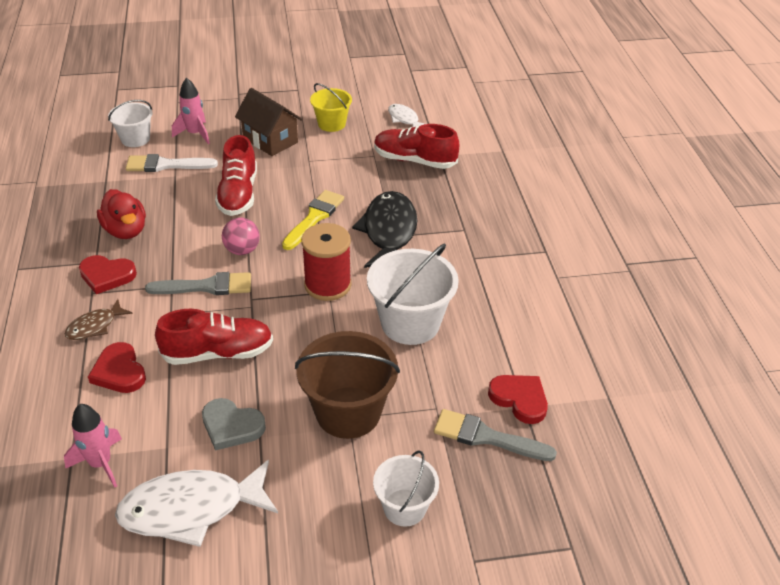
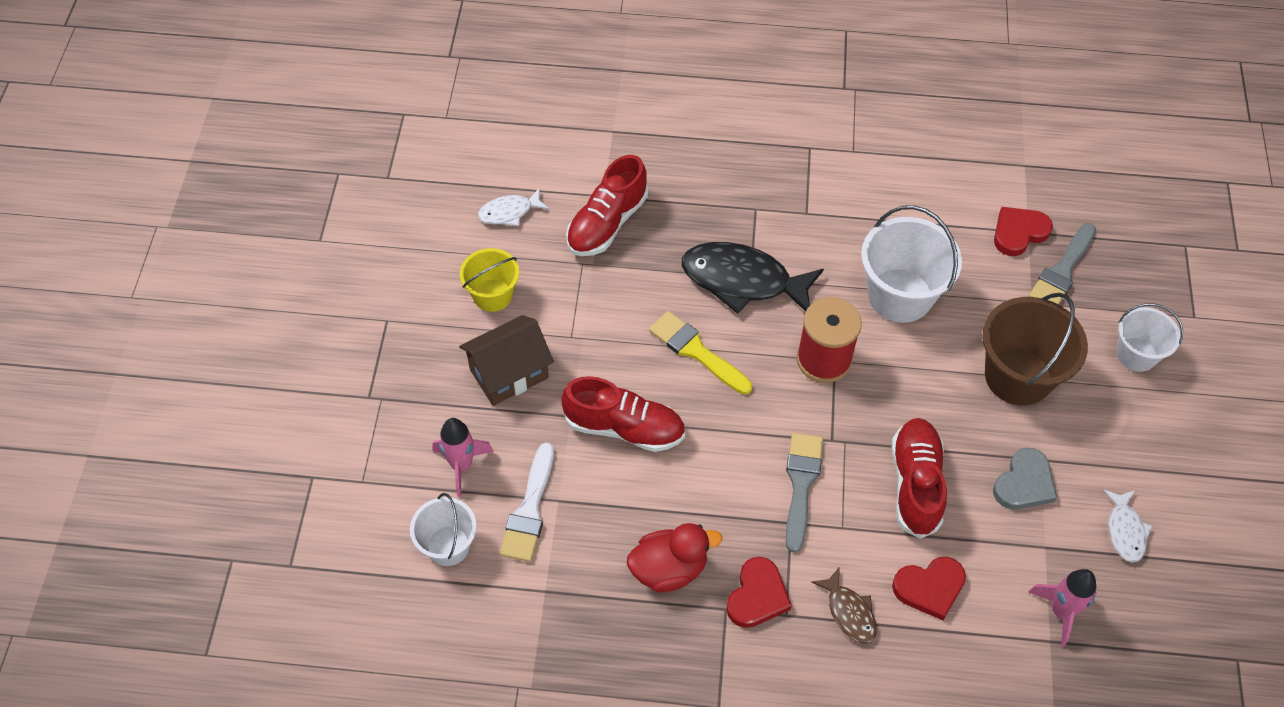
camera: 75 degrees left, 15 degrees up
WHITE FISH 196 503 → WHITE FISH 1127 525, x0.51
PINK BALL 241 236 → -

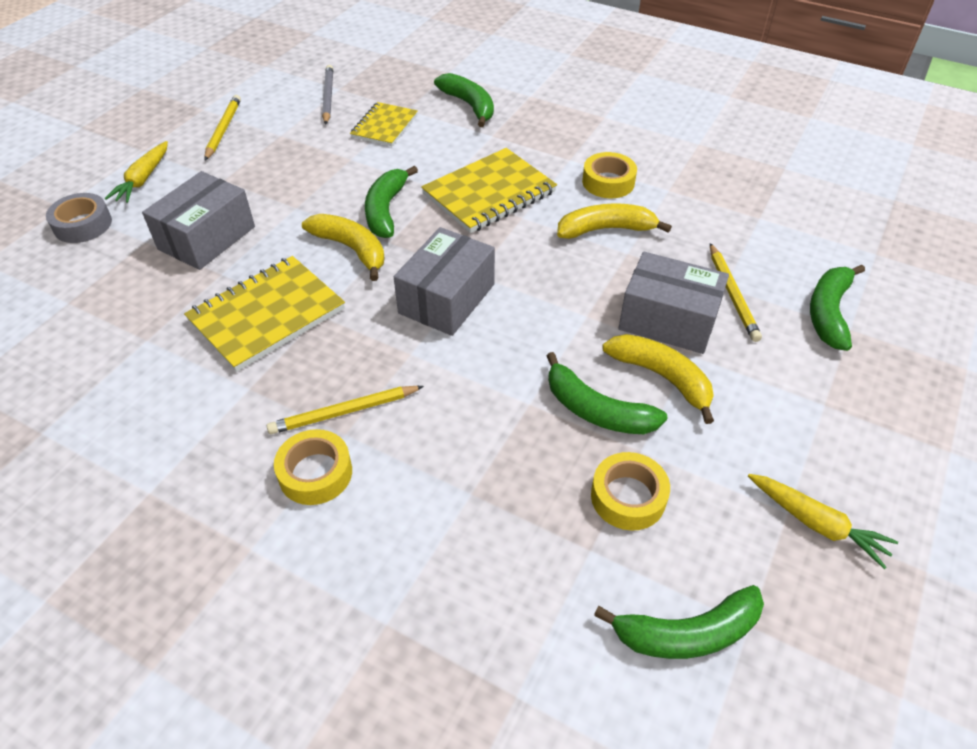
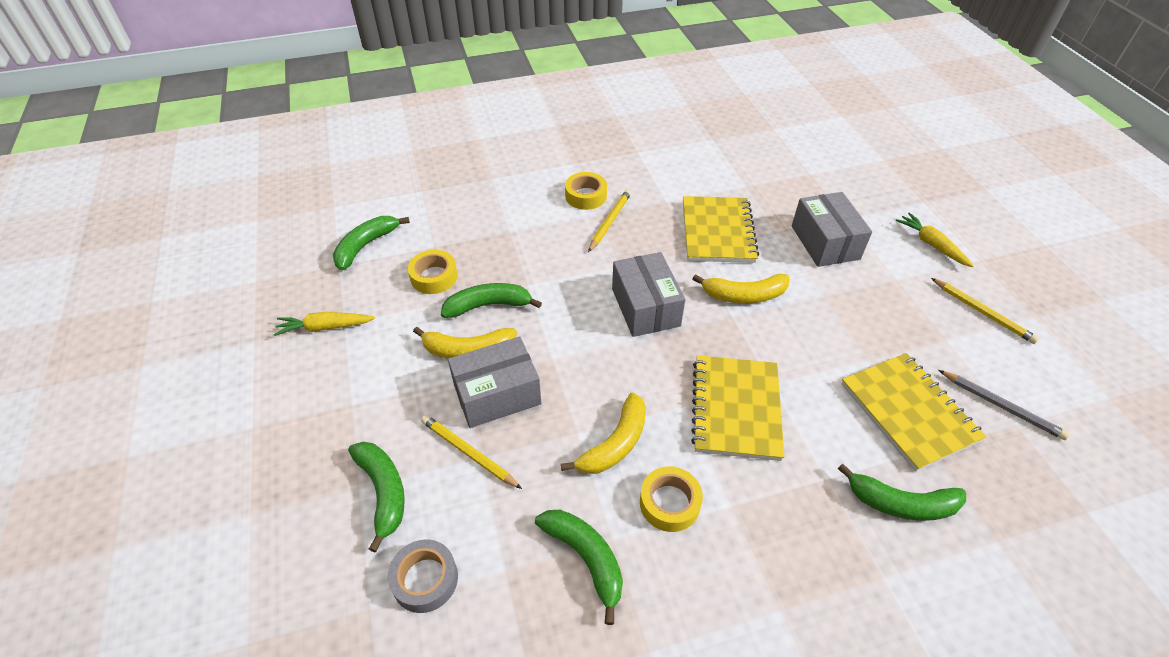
camera: 135 degrees right, 0 degrees up
GREY TAPE 79 218 → GREY TAPE 423 576, move
YELLOW NOTEBOOK 384 124 → YELLOW NOTEBOOK 914 412, x1.62
GREEN BANANA 391 202 → GREEN BANANA 579 567, move

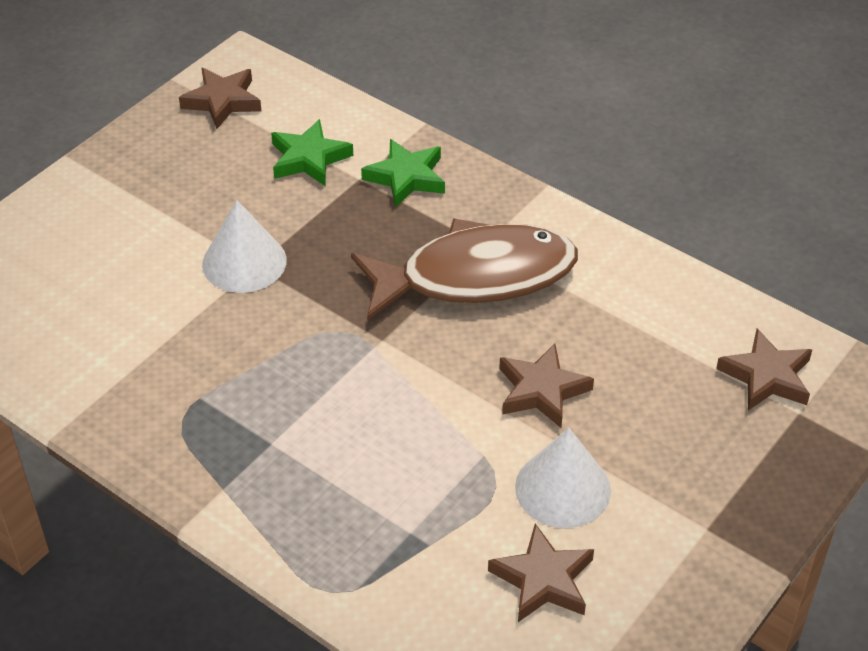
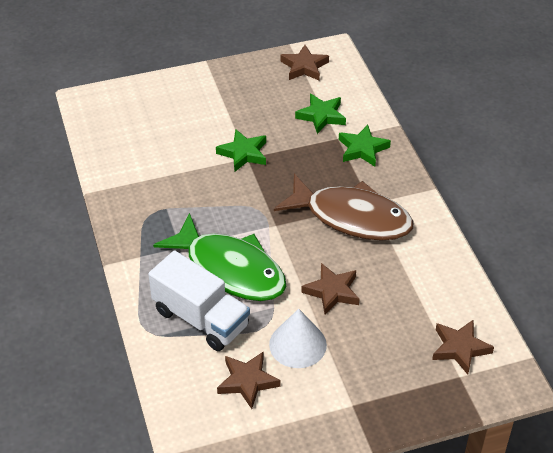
camera: 35 degrees right, 0 degrees up
WHITE CONE 244 246 → GREEN STAR 241 150
- → WHITE TRUCK 199 300
- → GREEN FISH 219 257

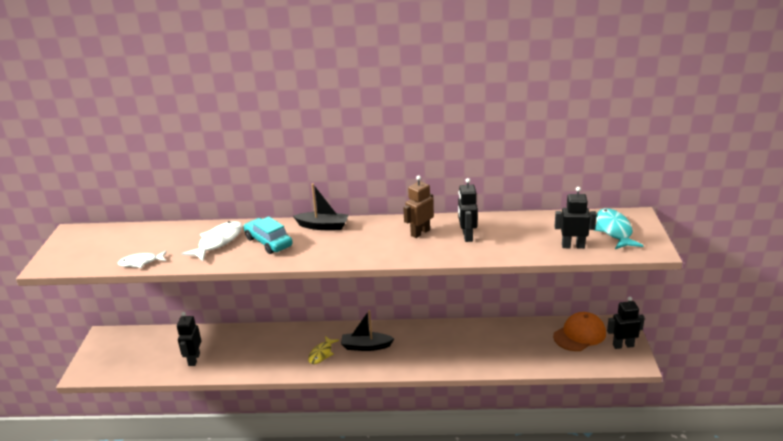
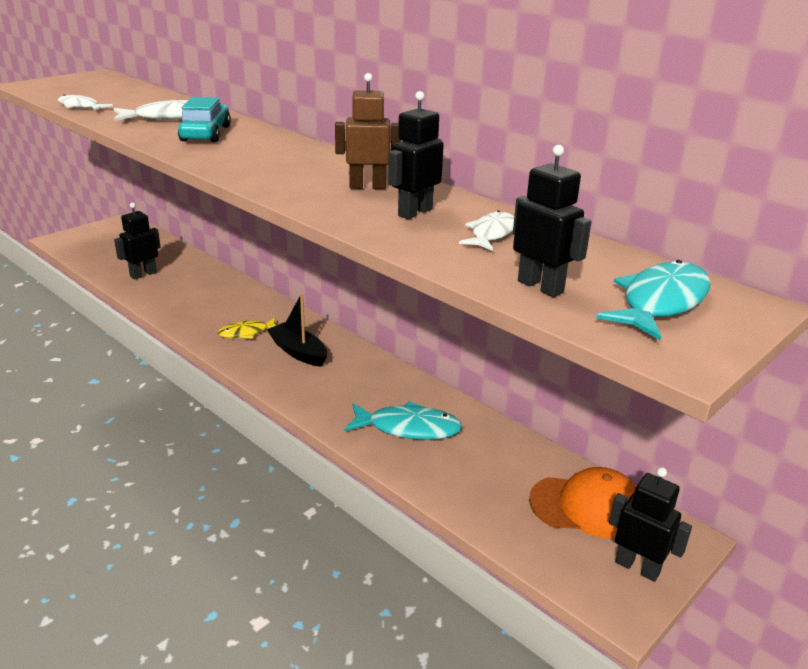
camera: 40 degrees right, 0 degrees up
BLACK BOAT 321 207 → -
- → TURQUOISE FISH 403 420
- → WHITE FISH 486 230

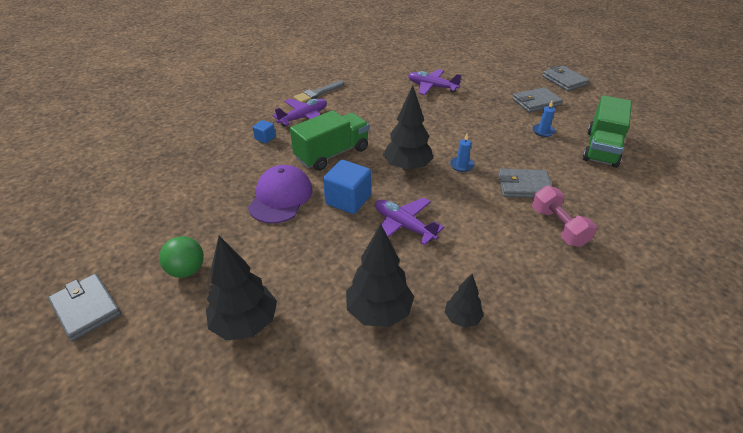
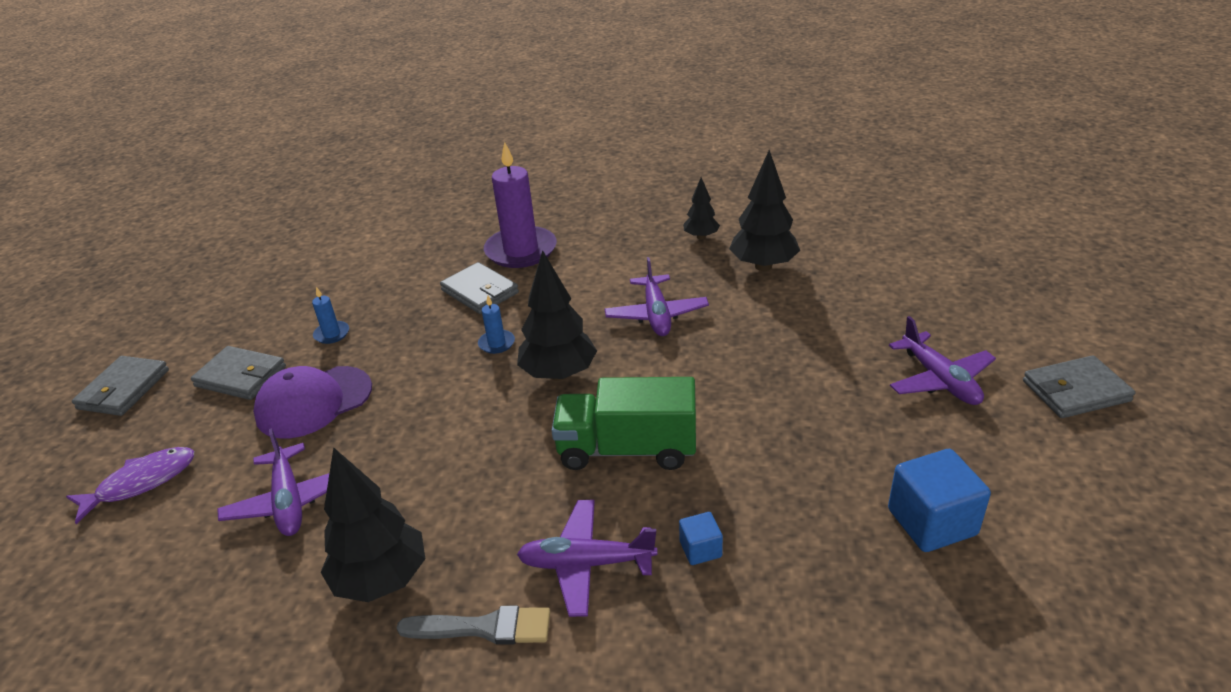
camera: 135 degrees left, 5 degrees down
GREY WALLET 84 307 → GREY WALLET 1079 386, 75 degrees clockwise
GREEN BALL 181 257 → PURPLE PLANE 942 360
BLACK TREE 241 288 → BLACK TREE 373 524, move
PURPLE CAP 280 194 → PURPLE CAP 312 402, move
BLUE CUBE 347 187 → BLUE CUBE 939 500, move
PINK DUMBBELL 564 216 → PURPLE CANDLE 520 205
GREEN TRUCK 607 131 → -
- → PURPLE FISH 130 485

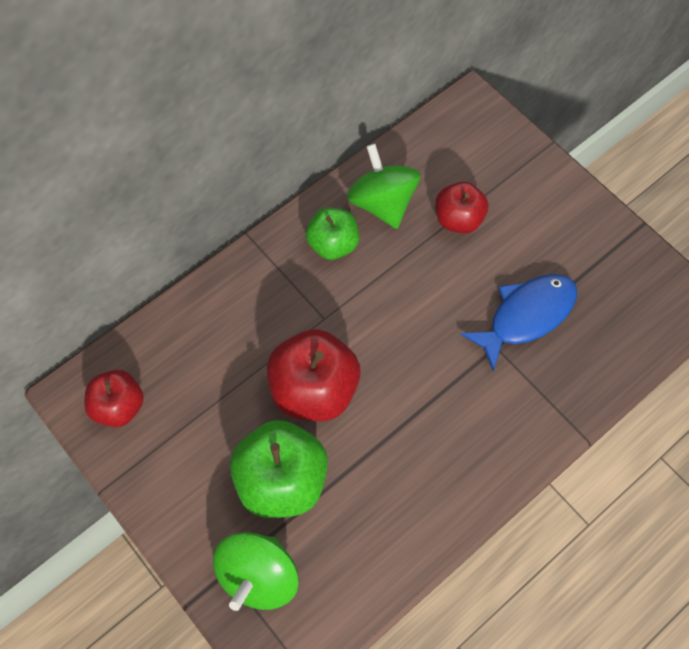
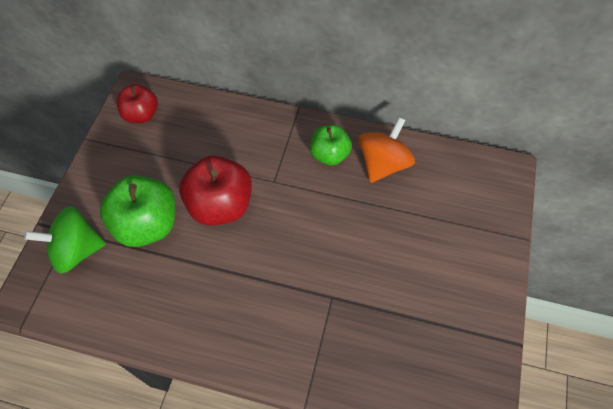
camera: 55 degrees right, 5 degrees down
GREEN SPINNING TOP 383 186 → ORANGE SPINNING TOP 386 150
RED APPLE 461 207 → -
BLUE FISH 518 323 → -

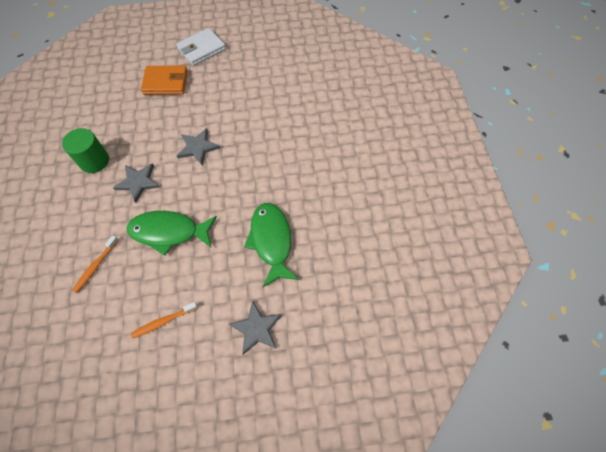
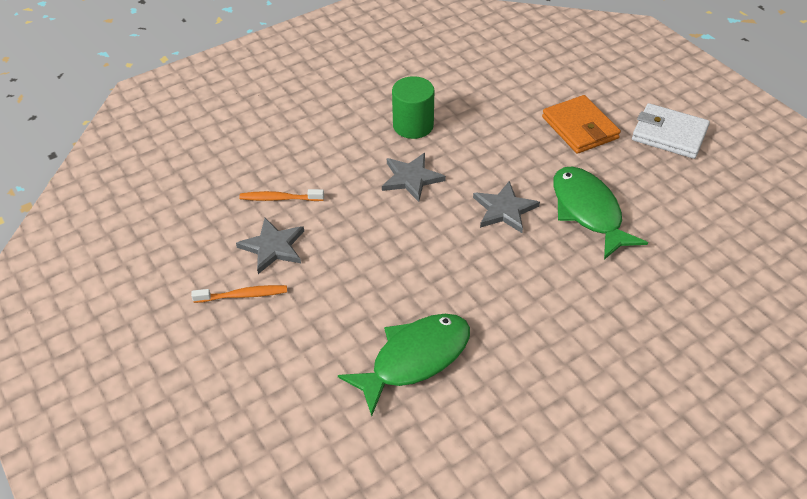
camera: 65 degrees right, 15 degrees down
GREEN FISH 172 233 → GREEN FISH 600 213, move
ORANGE TOOTHBRUSH 164 320 → ORANGE TOOTHBRUSH 239 294, 135 degrees clockwise
GREY STAR 255 328 → GREY STAR 270 246, move

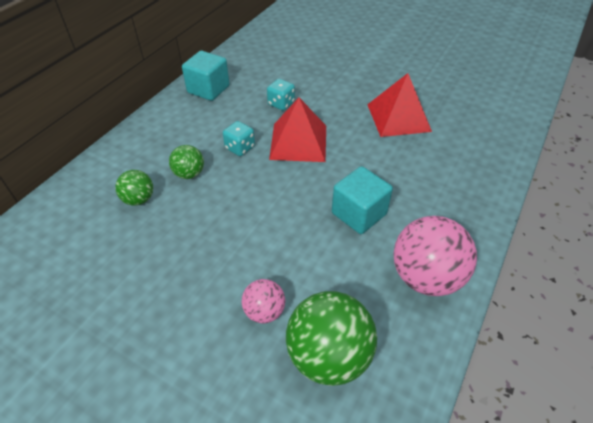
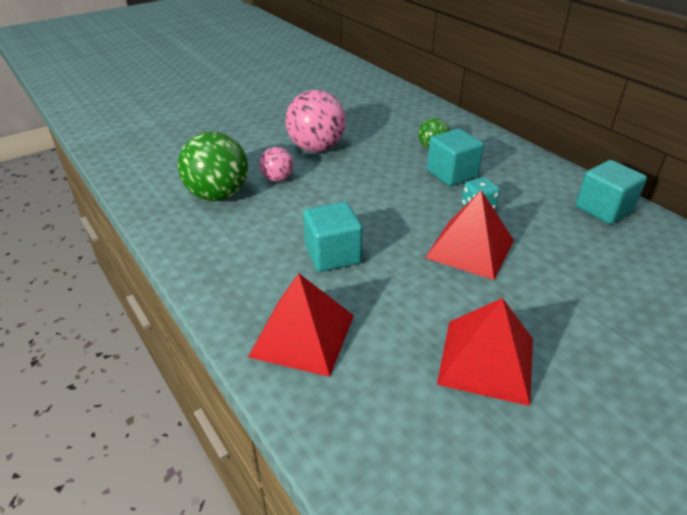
camera: 115 degrees right, 10 degrees down
GREEN BALL 186 162 → TURQUOISE CUBE 455 157
TURQUOISE DICE 281 94 → -
PINK BALL 435 256 → PINK BALL 315 121, move
- → RED PYRAMID 301 325

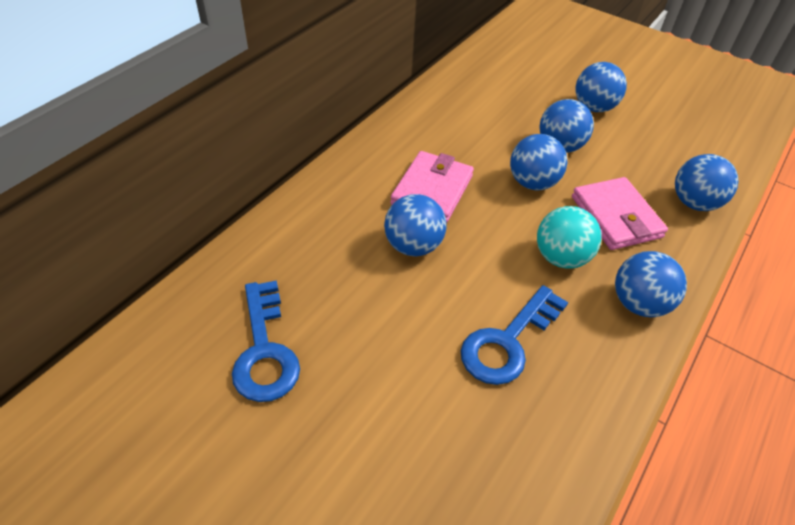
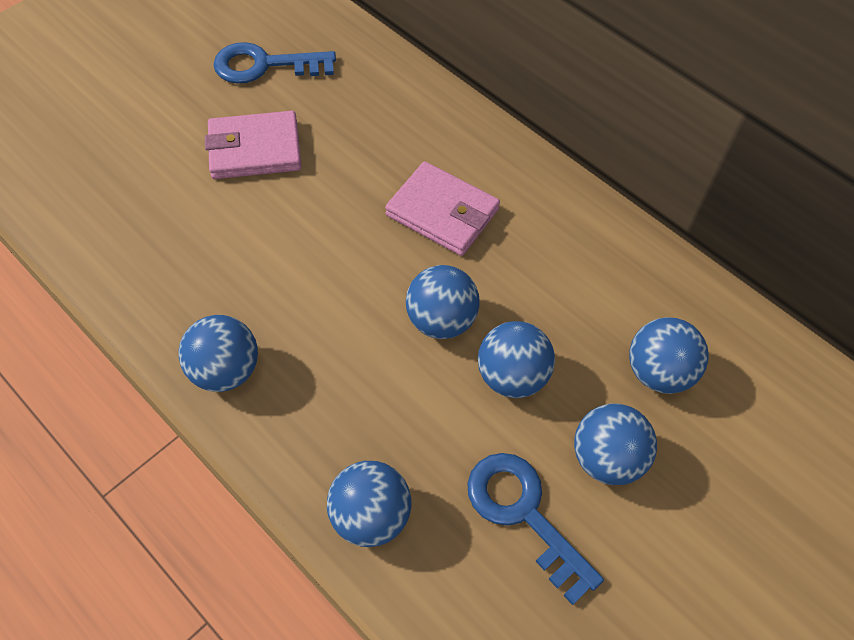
camera: 100 degrees right, 10 degrees up
BLUE BALL 415 225 → BLUE BALL 669 355, move
BLUE KEY 514 335 → BLUE KEY 535 529, move
TURQUOISE BALL 569 237 → -
PINK WALLET 620 213 → PINK WALLET 253 145, move

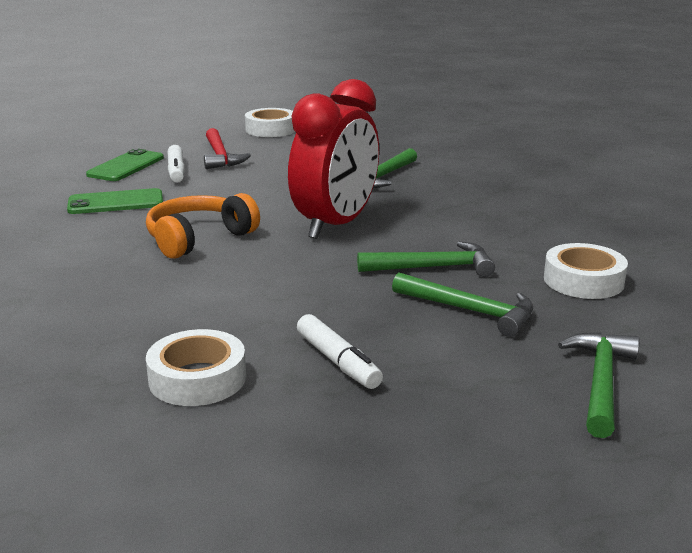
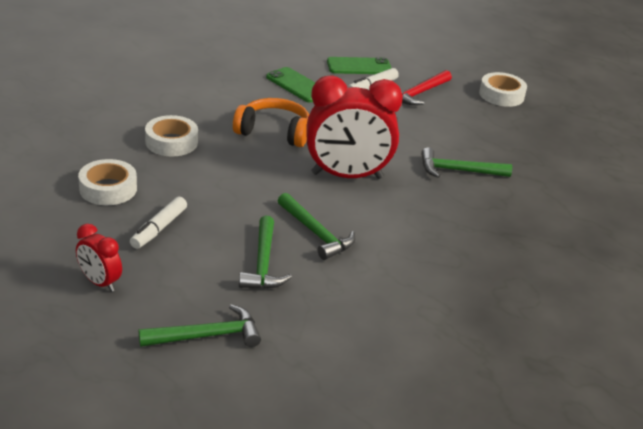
camera: 55 degrees right, 10 degrees up
WHITE TAPE 586 271 → WHITE TAPE 171 135, move
- → RED CLOCK 99 258

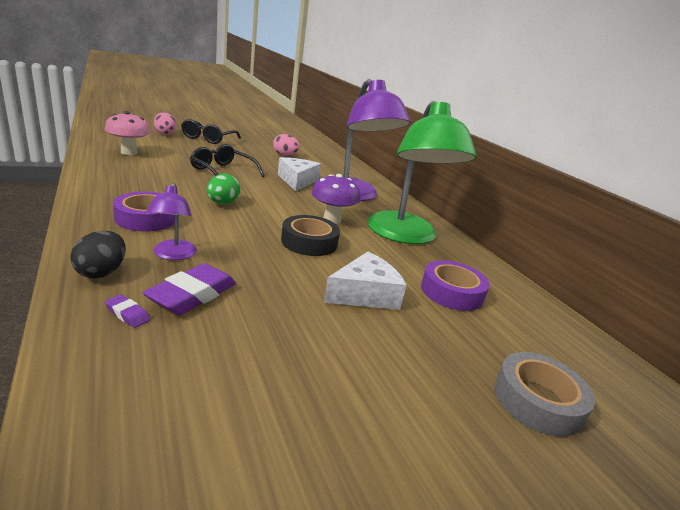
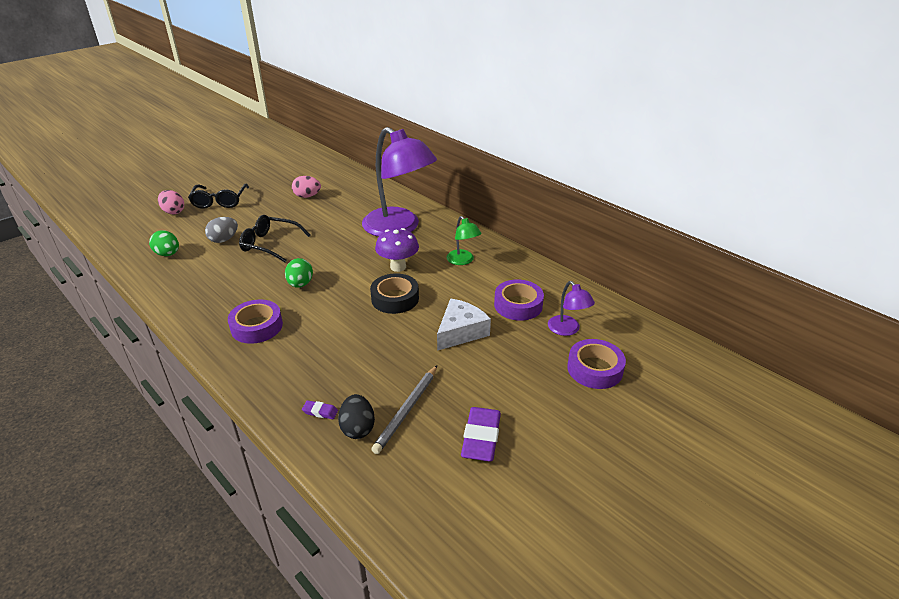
camera: 15 degrees left, 10 degrees up
BLACK EGG 98 255 → BLACK EGG 356 416, move
PINK MUSHROOM 127 133 → GREEN EGG 164 243
PURPLE ERASER 189 289 → PURPLE ERASER 481 434, move
PURPLE LAMP 172 221 → PURPLE LAMP 571 308, move
WHITE CHEESE 299 174 → -
GREEN LAMP 422 172 → GREEN LAMP 463 240, x0.44
GREY TAPE 544 394 → PURPLE TAPE 596 364
- → GREY EGG 221 230
- → GREY PENCIL 404 409

